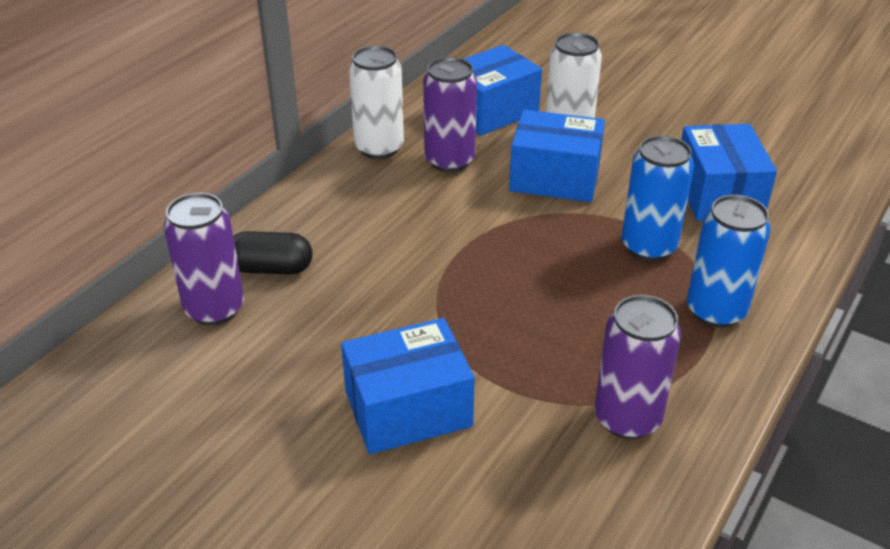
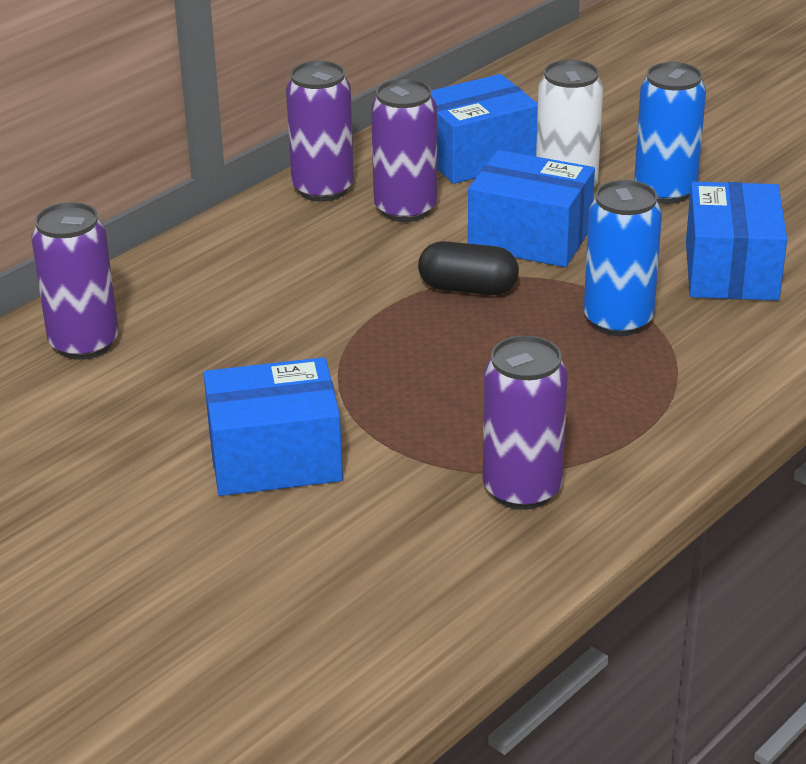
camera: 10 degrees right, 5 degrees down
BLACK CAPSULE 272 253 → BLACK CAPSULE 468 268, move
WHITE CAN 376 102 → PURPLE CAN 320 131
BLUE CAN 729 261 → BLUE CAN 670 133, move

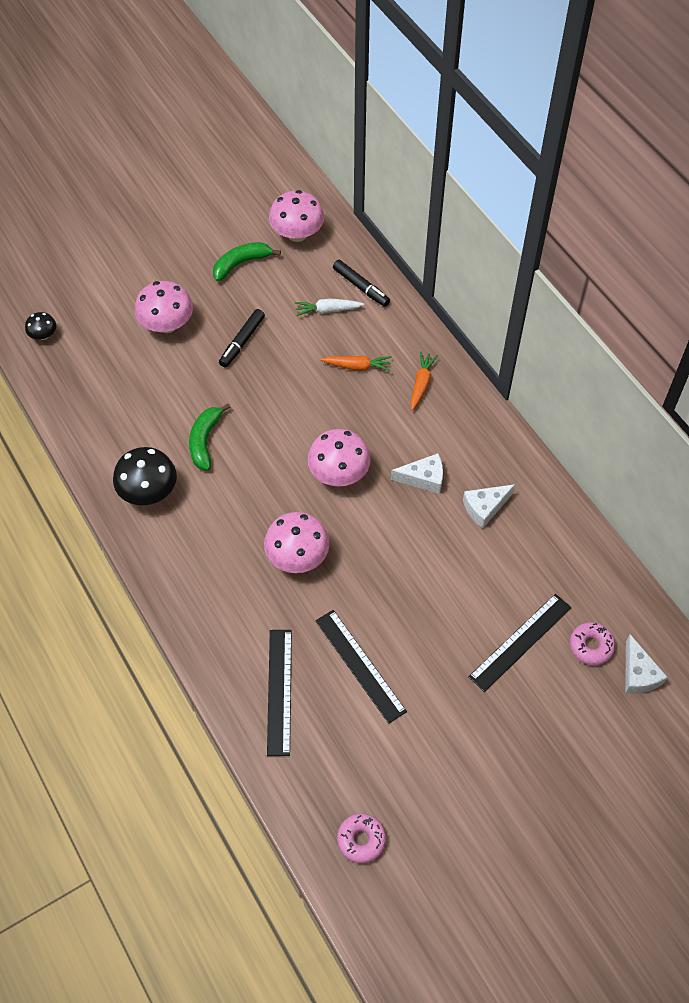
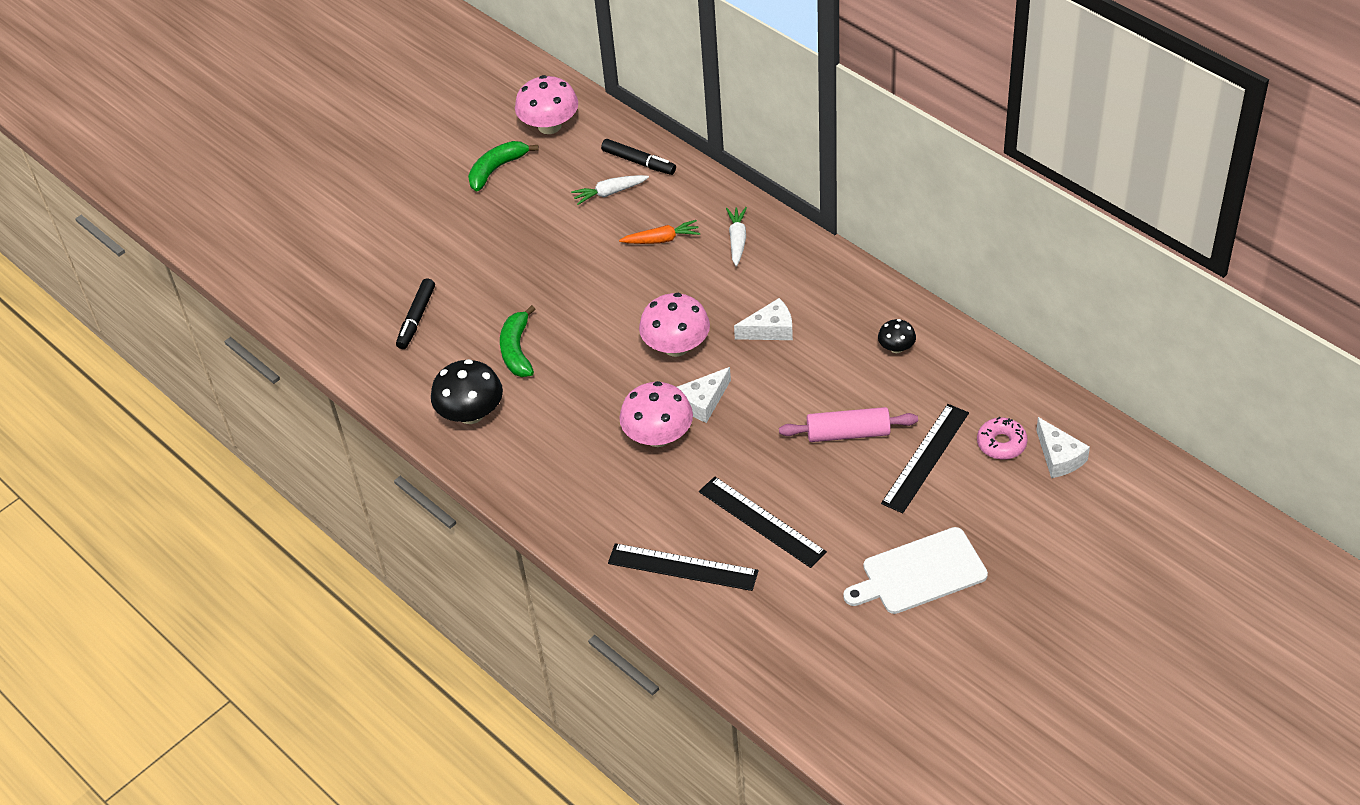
camera: 10 degrees left, 10 degrees down
BLACK MUSHROOM 40 326 → BLACK MUSHROOM 897 336, move
PINK MUSHROOM 164 307 → -
BLACK MARKER 242 338 → BLACK MARKER 415 313, move
BLACK RULER 279 693 → BLACK RULER 683 567, 60 degrees counterclockwise
PINK DONUT 361 838 → -
ORANGE CARROT 424 380 → WHITE CARROT 736 237
WHITE CHEESE 489 506 → WHITE CHEESE 704 395, move
- → PINK ROLLING PIN 848 424
- → WHITE CUTTING BOARD 915 570

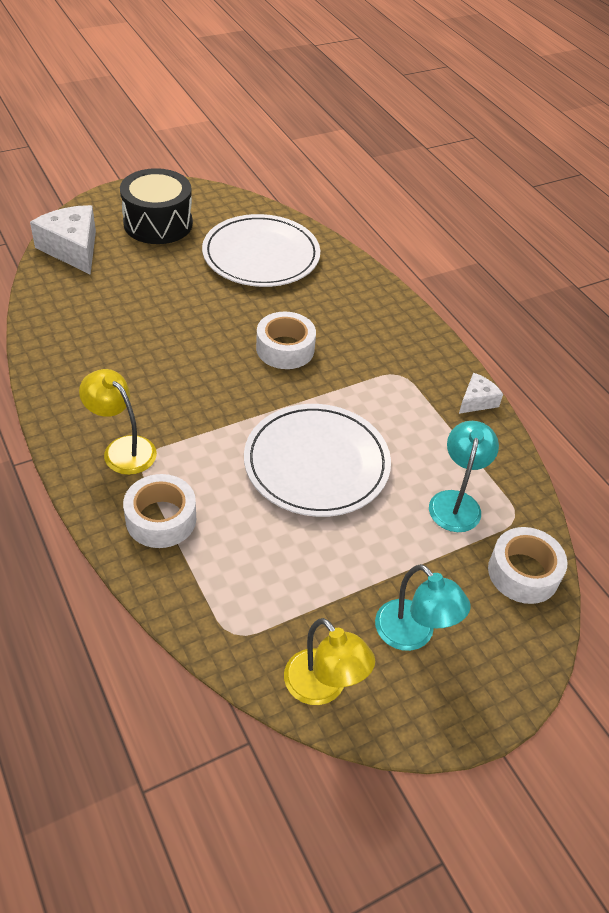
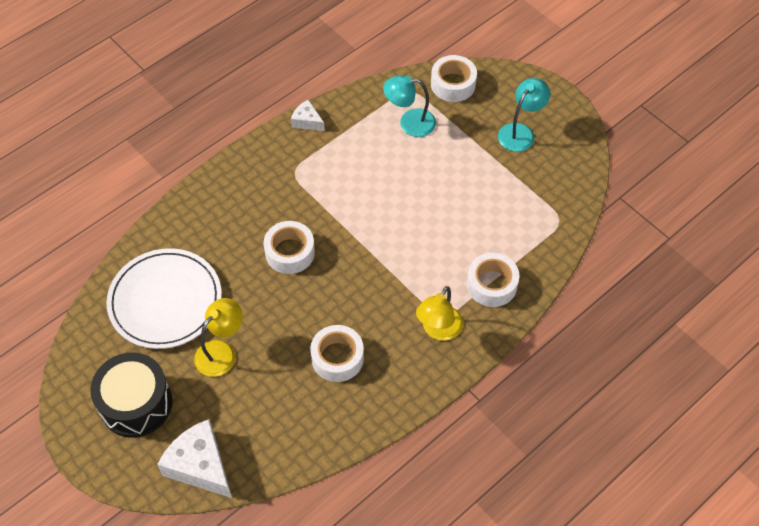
camera: 100 degrees left, 10 degrees up
WHITE CHEESE 63 240 → WHITE CHEESE 194 458, 90 degrees clockwise
WHITE PLATE 317 460 → -
YELLOW LAMP 329 661 → YELLOW LAMP 218 337, move
- → WHITE TAPE 337 353

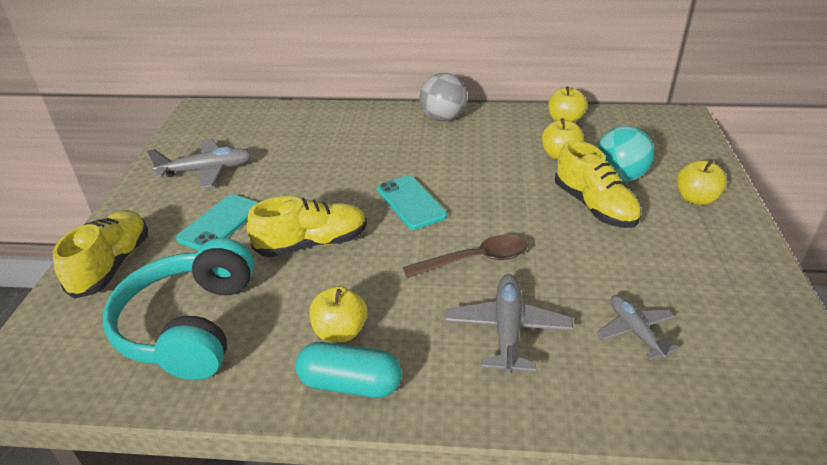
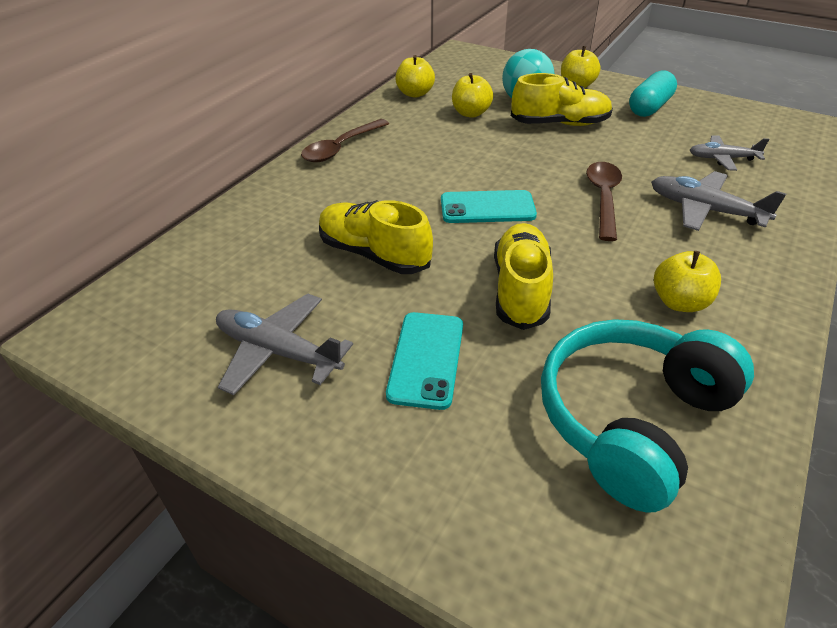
camera: 65 degrees left, 5 degrees up
YELLOW SHOE 100 254 → YELLOW SHOE 376 237, move
TURQUOISE HEADPHONES 178 309 → TURQUOISE HEADPHONES 647 416, 105 degrees clockwise
GREY PLANE 199 164 → GREY PLANE 284 344, 75 degrees counterclockwise
TURQUOISE PHONE 217 222 → TURQUOISE PHONE 424 361, 45 degrees clockwise
TURQUOISE CAPSULE 349 370 → TURQUOISE CAPSULE 653 93, move
GREY BALL 443 97 → BROWN SPOON 345 140

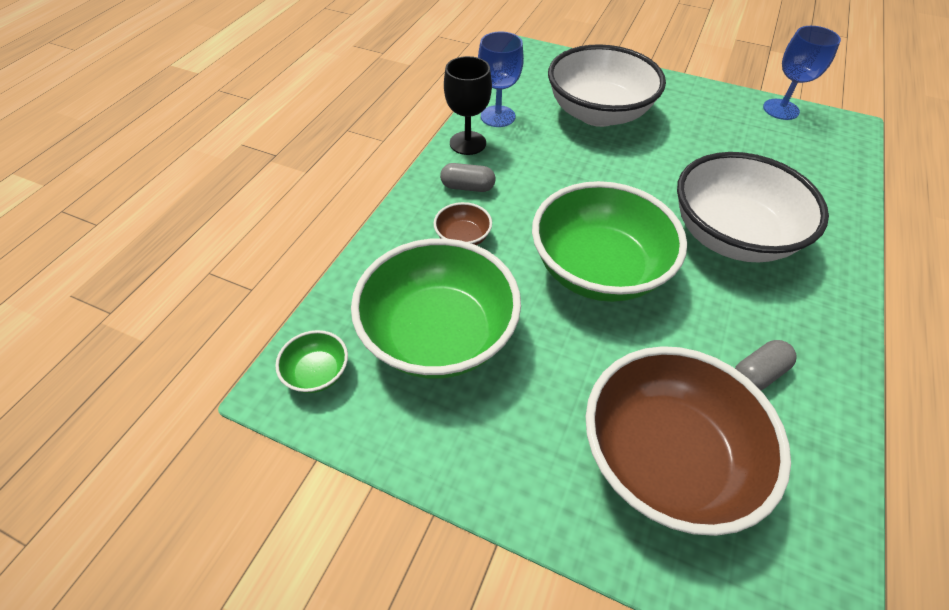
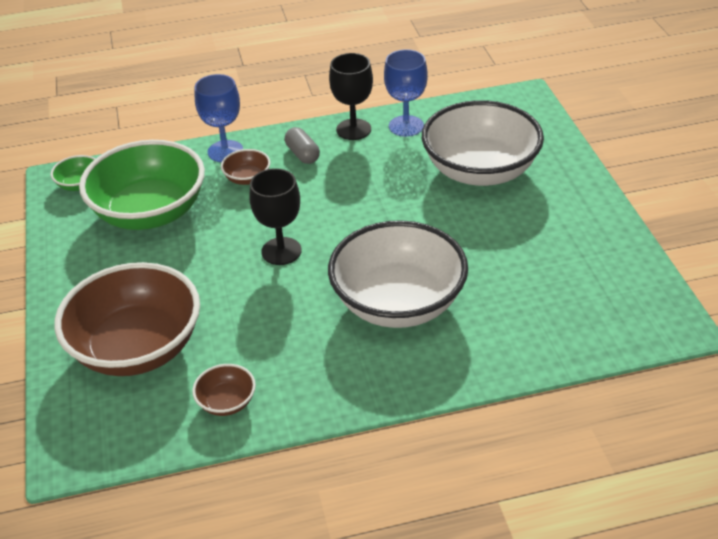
camera: 55 degrees right, 10 degrees down
GREEN BOWL 609 241 → BLACK GOBLET 275 216
GREY CAPSULE 766 365 → -
BLUE GOBLET 802 73 → BLUE GOBLET 219 118, move
- → BROWN BOWL 224 390

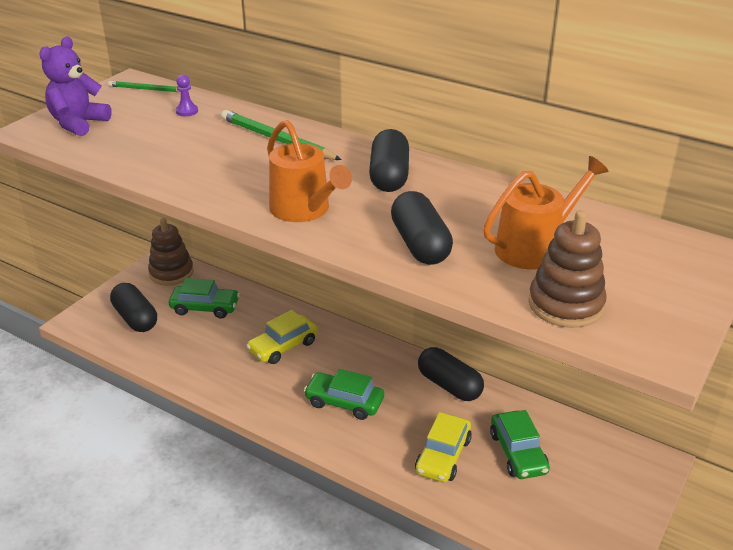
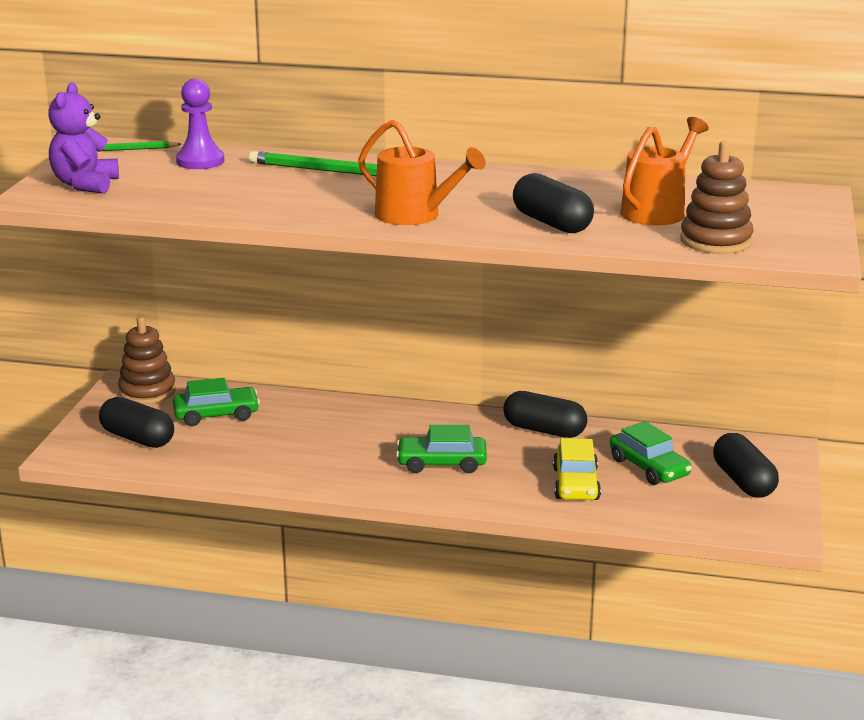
camera: 20 degrees left, 10 degrees down
PURPLE PAWN 187 95 → PURPLE PAWN 200 124, x1.86
YELLOW CAR 282 337 → -
BLACK CAPSULE 389 160 → BLACK CAPSULE 746 465, move

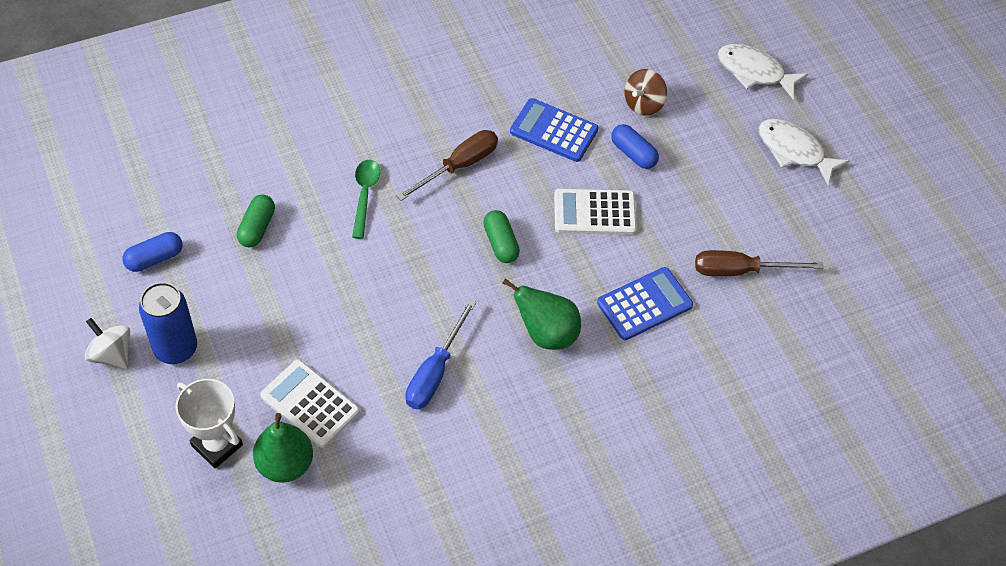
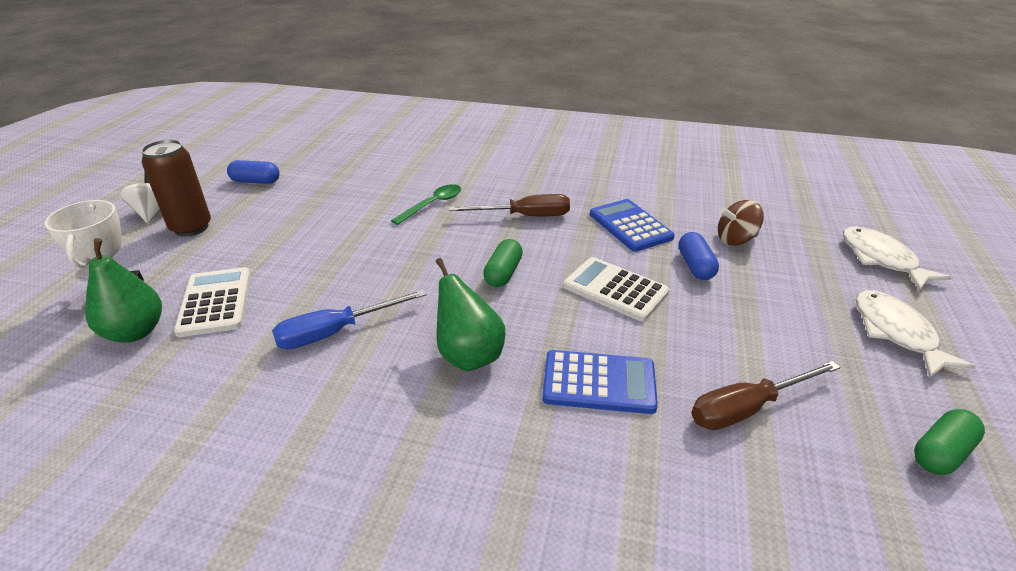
camera: 40 degrees right, 20 degrees down
BLUE CAN 168 323 → BROWN CAN 176 188
GREEN CAPSULE 256 221 → GREEN CAPSULE 949 442, move
BROWN SCREWDRIVER 759 263 → BROWN SCREWDRIVER 766 395, 60 degrees counterclockwise

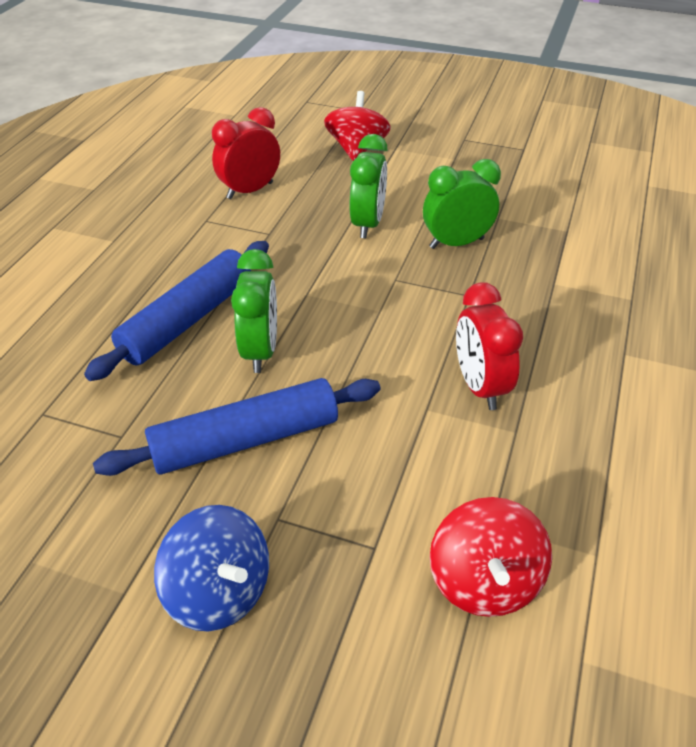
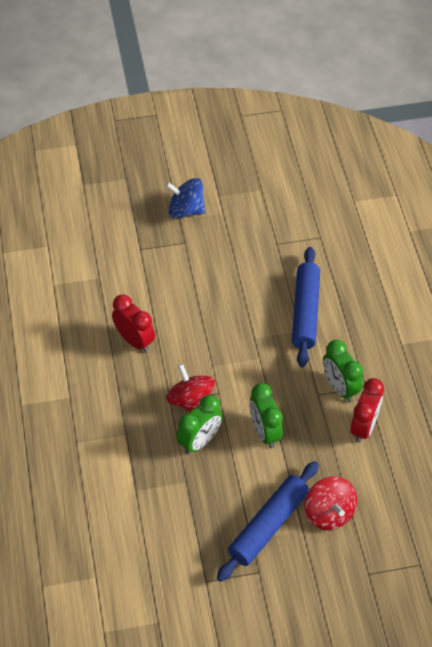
camera: 150 degrees right, 10 degrees up
BLUE ROLLING PIN 237 427 → BLUE ROLLING PIN 268 521, move
GREEN CLOCK 254 311 → GREEN CLOCK 343 371, move
RED SPINNING TOP 491 557 → RED SPINNING TOP 190 388, move

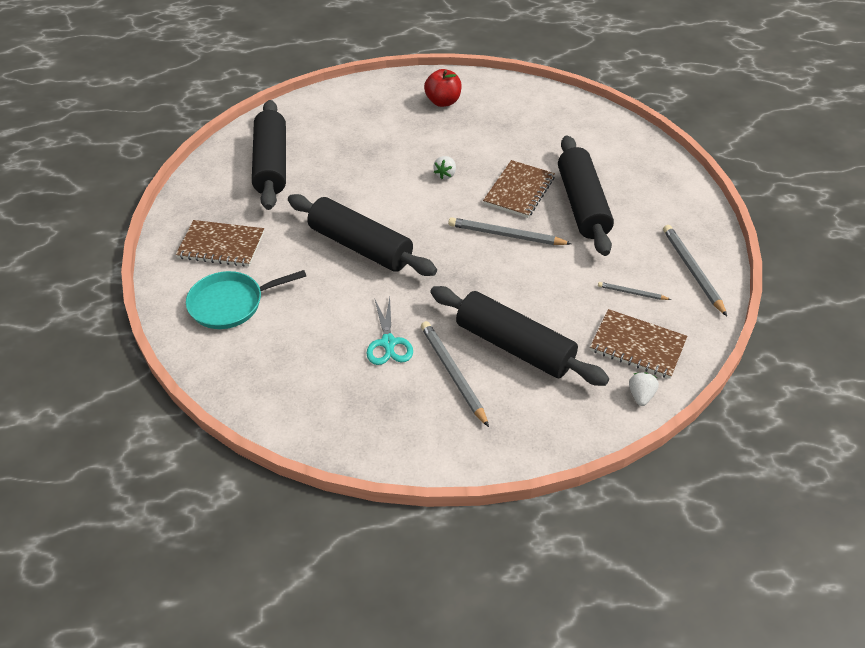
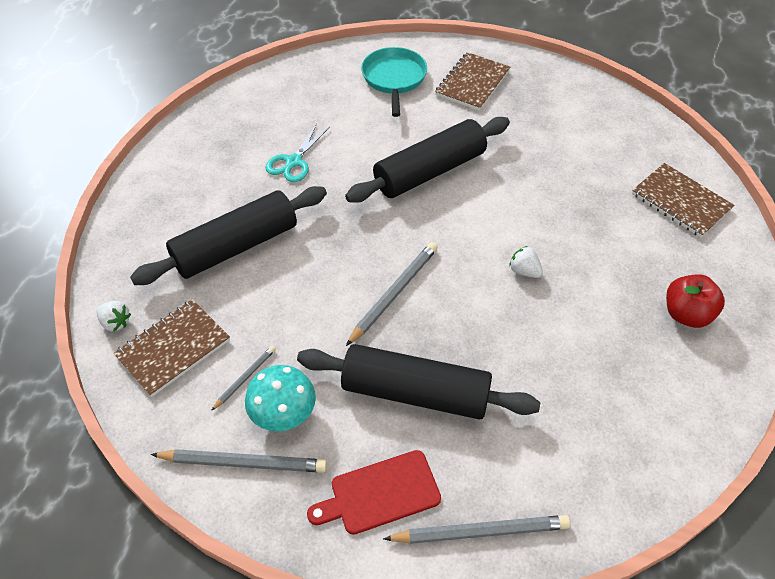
camera: 110 degrees right, 5 degrees up
BLACK ROLLING PIN 269 155 → -
TURQUOISE SCISSORS 389 331 → TURQUOISE SCISSORS 297 152, 75 degrees counterclockwise
GREY PENCIL 455 374 → GREY PENCIL 476 529, move
BROWN NOTEBOOK 519 189 → BROWN NOTEBOOK 683 200, move
- → TURQUOISE MUSHROOM 280 398
- → RED CUTTING BOARD 374 492

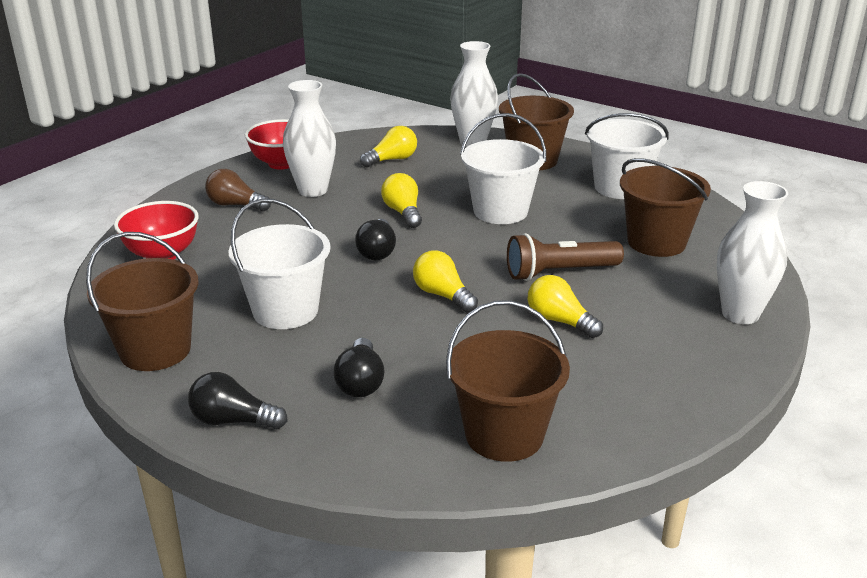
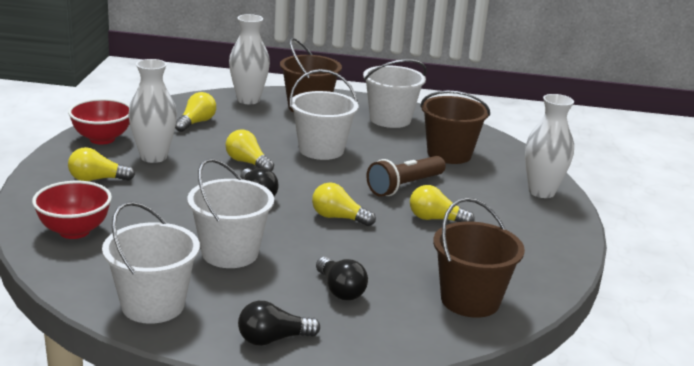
camera: 30 degrees left, 5 degrees down
BROWN BUCKET 142 301 → WHITE BUCKET 151 263
BROWN LIGHT BULB 238 190 → YELLOW LIGHT BULB 101 164

